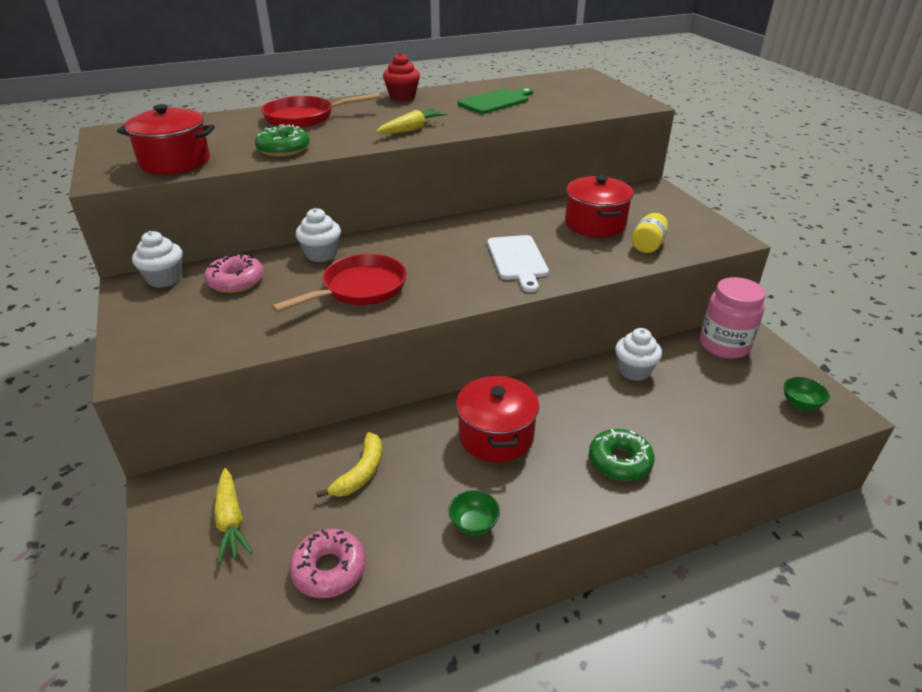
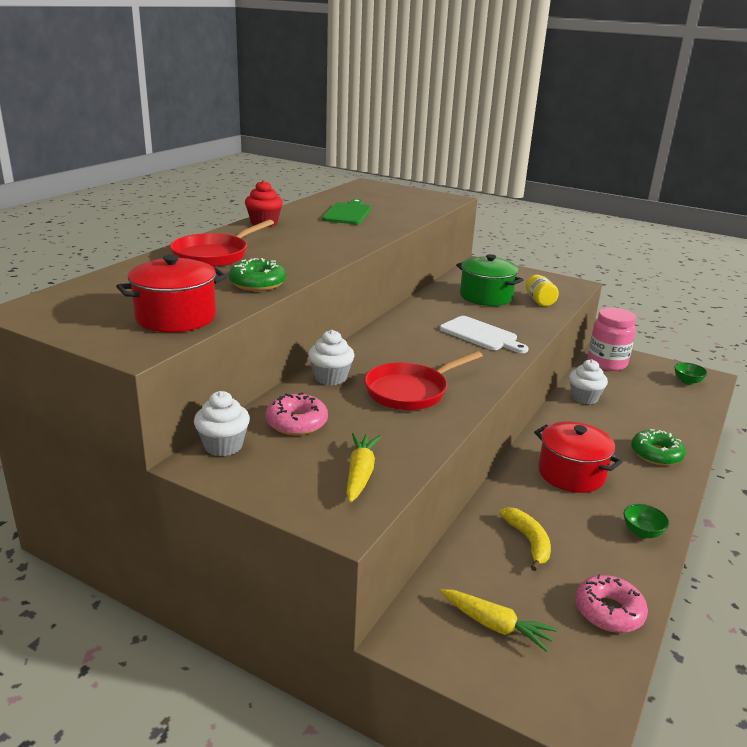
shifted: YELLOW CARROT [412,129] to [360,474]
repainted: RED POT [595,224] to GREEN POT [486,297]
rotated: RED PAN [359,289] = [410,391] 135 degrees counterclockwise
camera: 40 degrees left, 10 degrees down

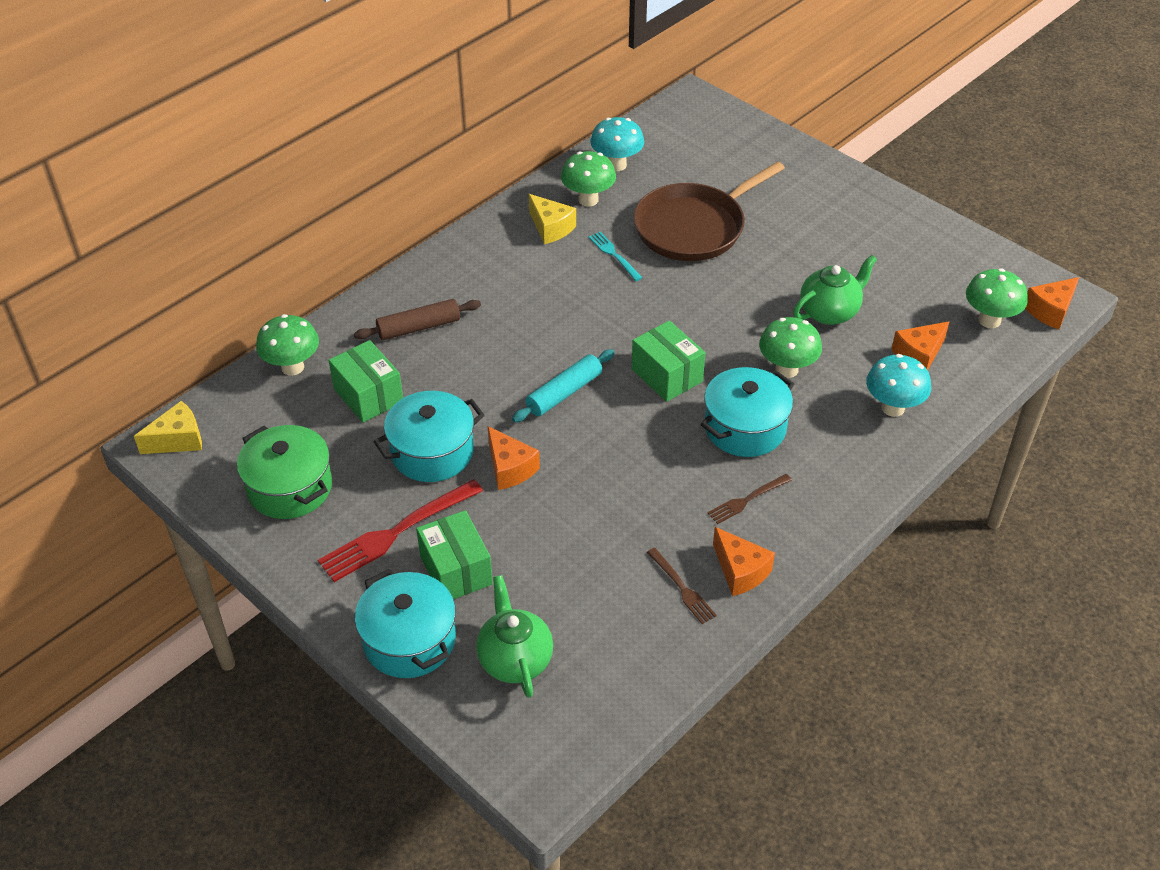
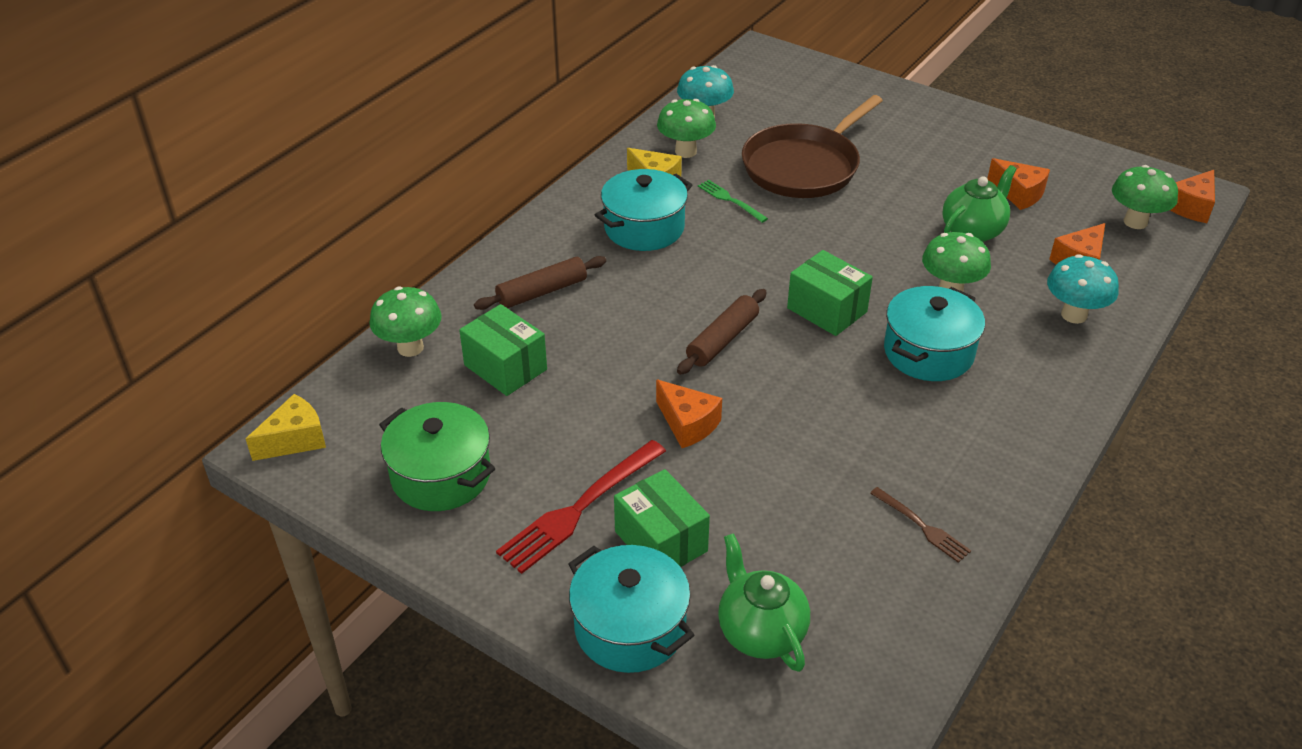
gone: BROWN FORK [746,500]
shifted: TURQUOISE POT [432,452] to [644,228]; ORANGE CHEESE [740,571] to [1018,194]
repainted: TURQUOISE ROLLING PIN [564,393] to BROWN ROLLING PIN [722,340]; TURQUOISE FORK [613,254] to GREEN FORK [730,200]
camera: 10 degrees left, 5 degrees down

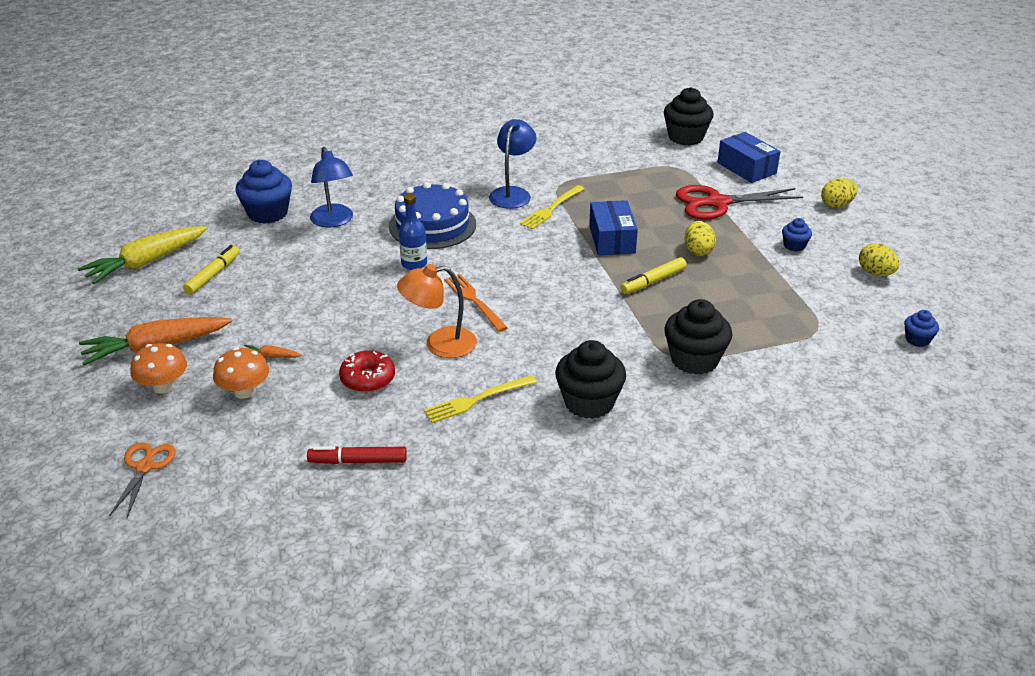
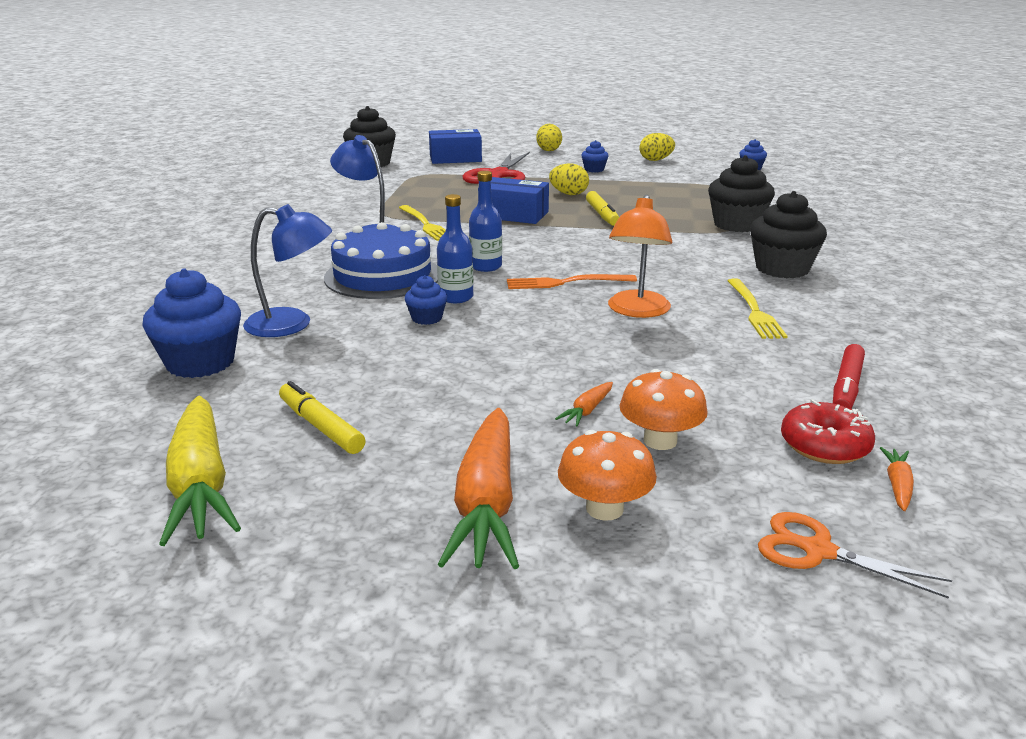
new: BLUE CUPCAKE [427,318]; BLUE BOTTLE [486,266]; ORANGE CARROT [897,485]
shifted: RED DONUT [368,379] to [824,446]
camera: 65 degrees left, 10 degrees down

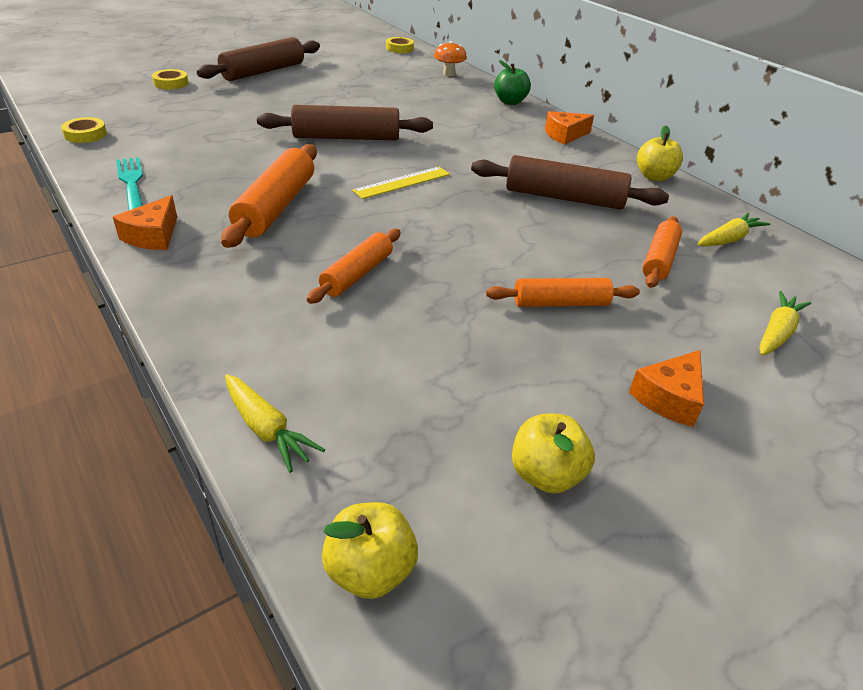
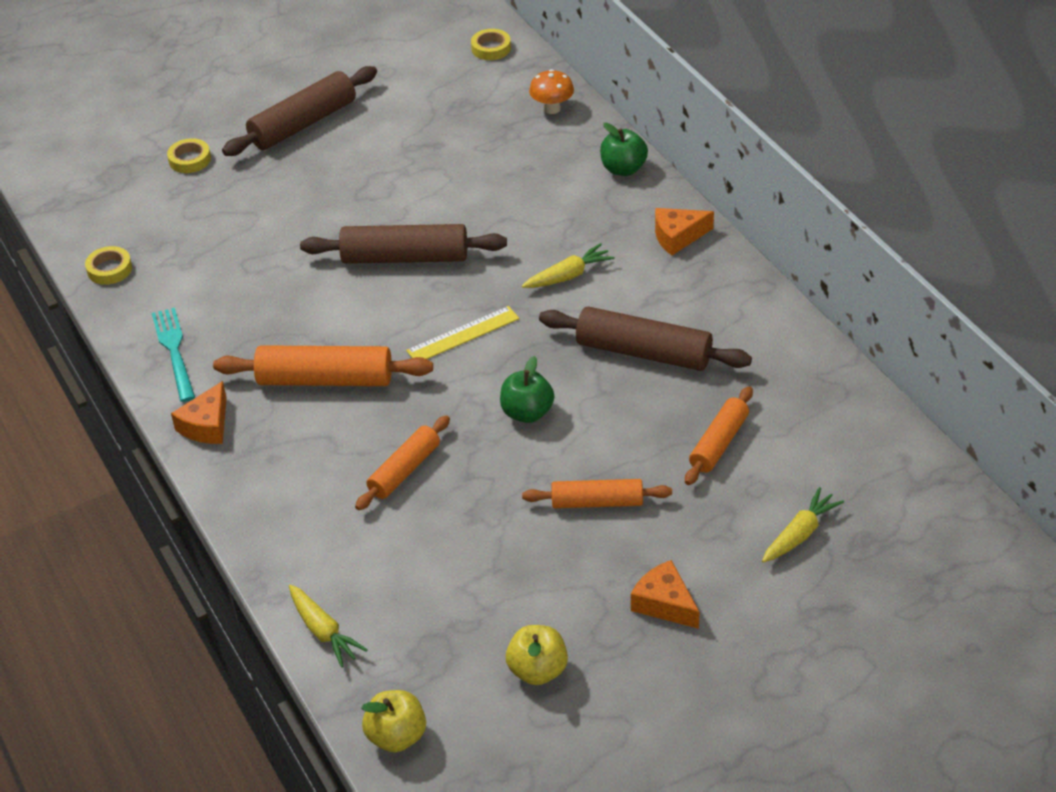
gone: YELLOW APPLE [654,177]
new: GREEN APPLE [527,413]
shifted: YELLOW CARROT [728,239] to [568,276]
rotated: ORANGE ROLLING PIN [276,207] = [325,379] 75 degrees clockwise; ORANGE CHEESE [669,398] = [664,603] 90 degrees clockwise
camera: 10 degrees right, 5 degrees up

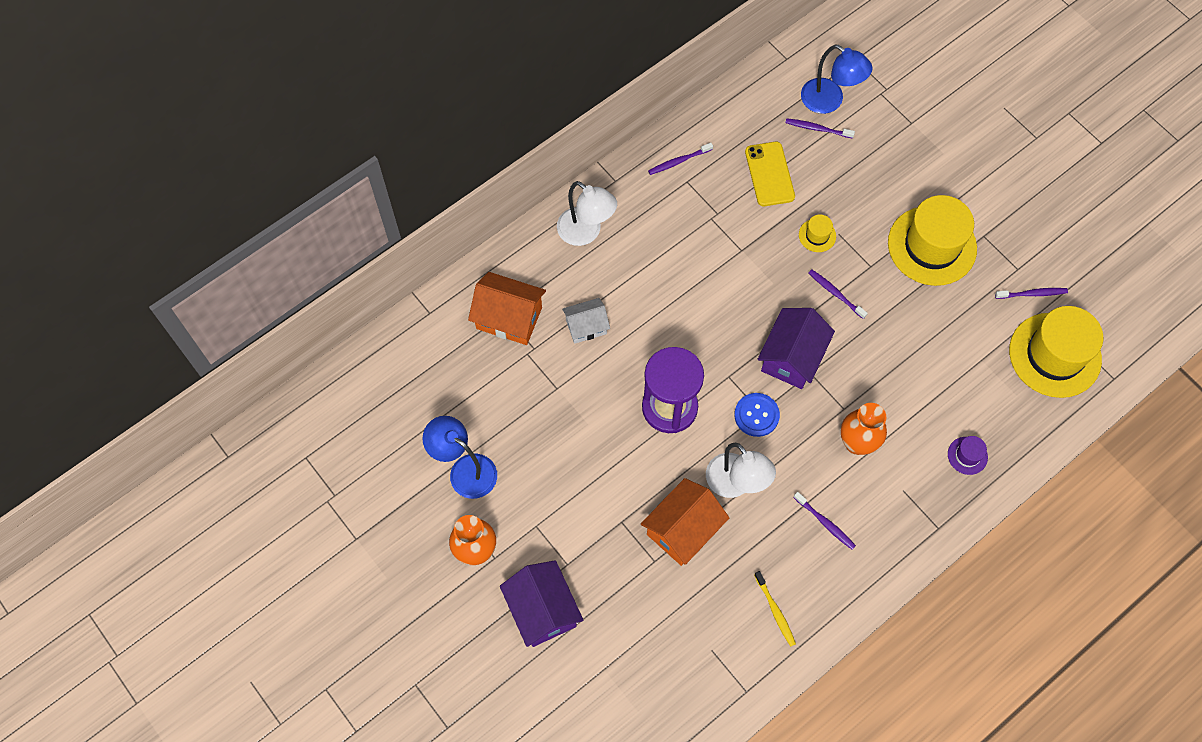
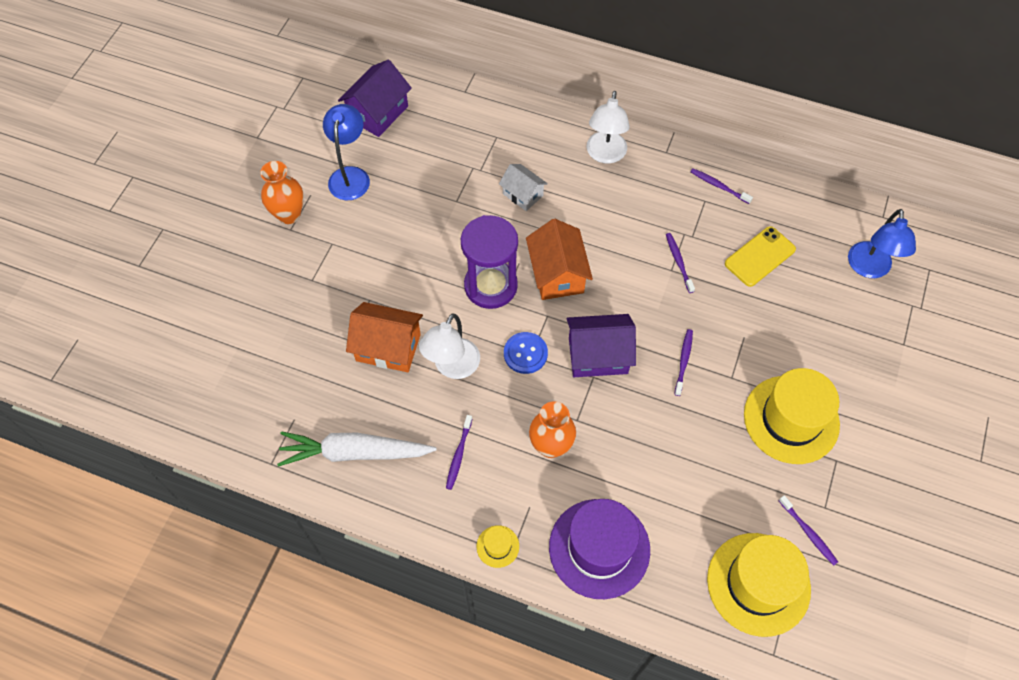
shifted: PURPLE HOUSE [542,610] to [378,113]; YELLOW HAT [817,235] to [497,546]; ORANGE HOUSE [509,318] to [557,274]; PURPLE TOOTHBRUSH [817,129] to [678,262]
swapped: YELLOW TOOTHBRUSH [775,611] to WHITE CARROT [354,452]
scaled: PURPLE HAT [967,455] = [599,548] x2.36
camera: 60 degrees right, 5 degrees down

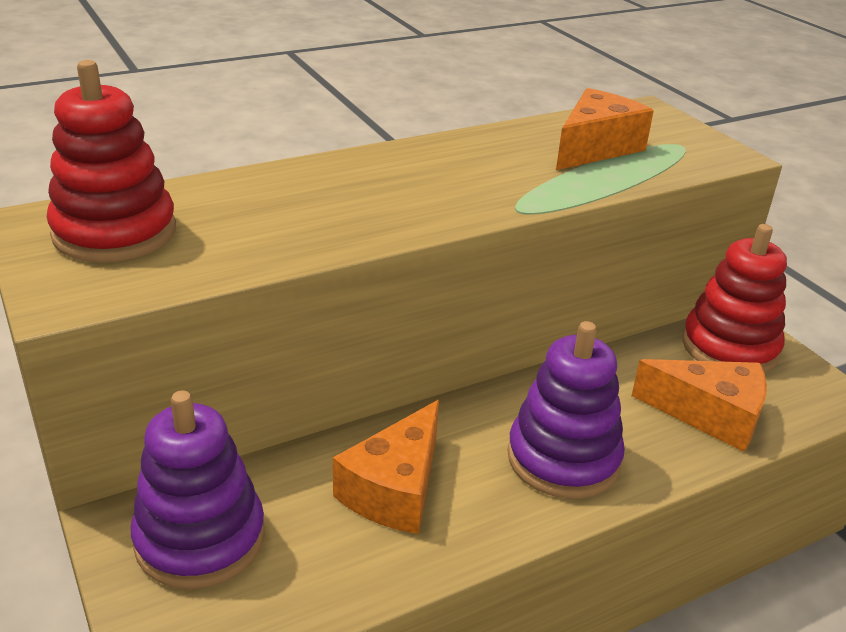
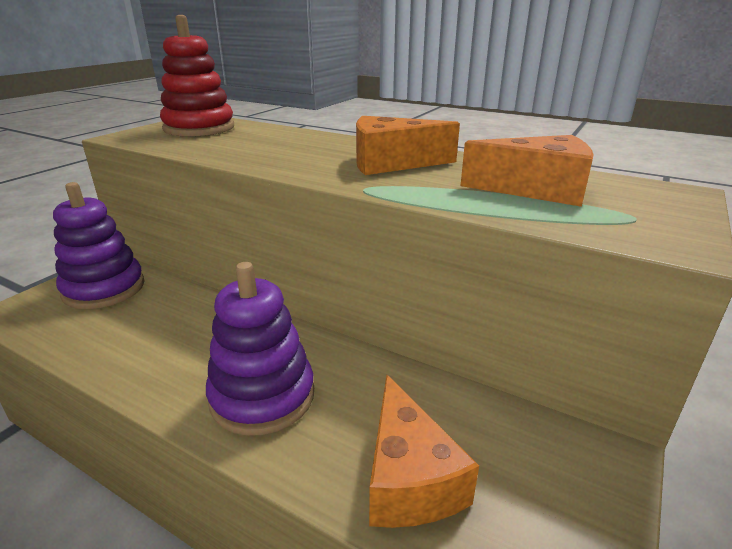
gone: RED STACKING TOY [729,347]
shifted: ORANGE CHEESE [395,489] to [391,163]
camera: 60 degrees right, 5 degrees down

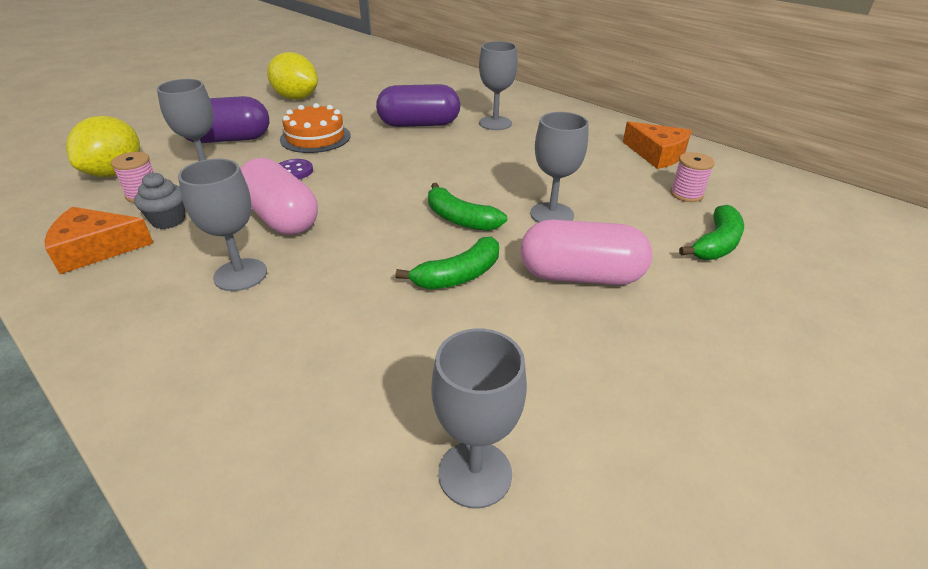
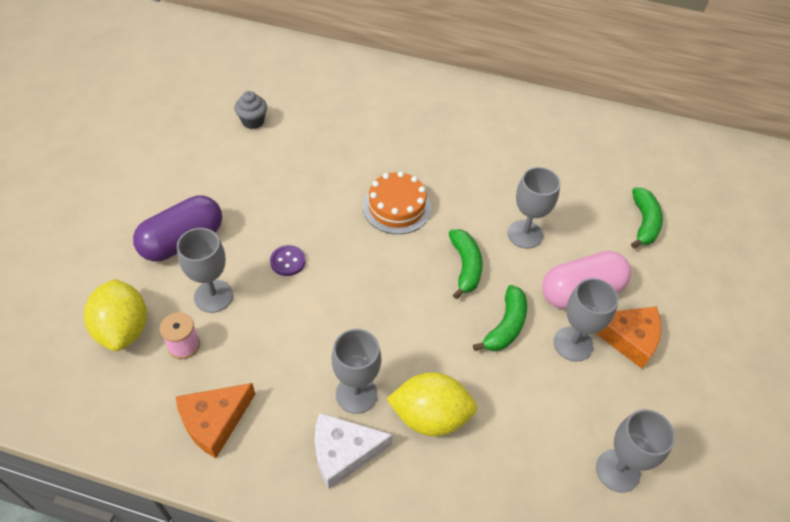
gone: PINK CAPSULE [281,218]; PURPLE CAPSULE [419,124]; PINK SPOOL [686,194]
new: WHITE CHEESE [343,452]
shifted: GREY CUPCAKE [168,220] to [253,121]; ORANGE CAKE [315,137] to [396,207]; YELLOW LEMON [296,98] to [430,416]; GREY GOBLET [495,123] to [573,344]; ORANGE CHEESE [657,154] to [628,338]
rotated: GREEN BANANA [460,219] = [465,266] 105 degrees counterclockwise
camera: 30 degrees left, 15 degrees up

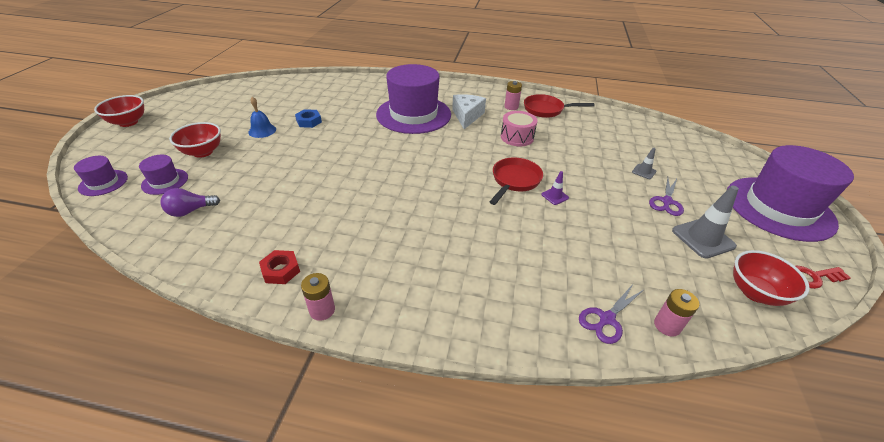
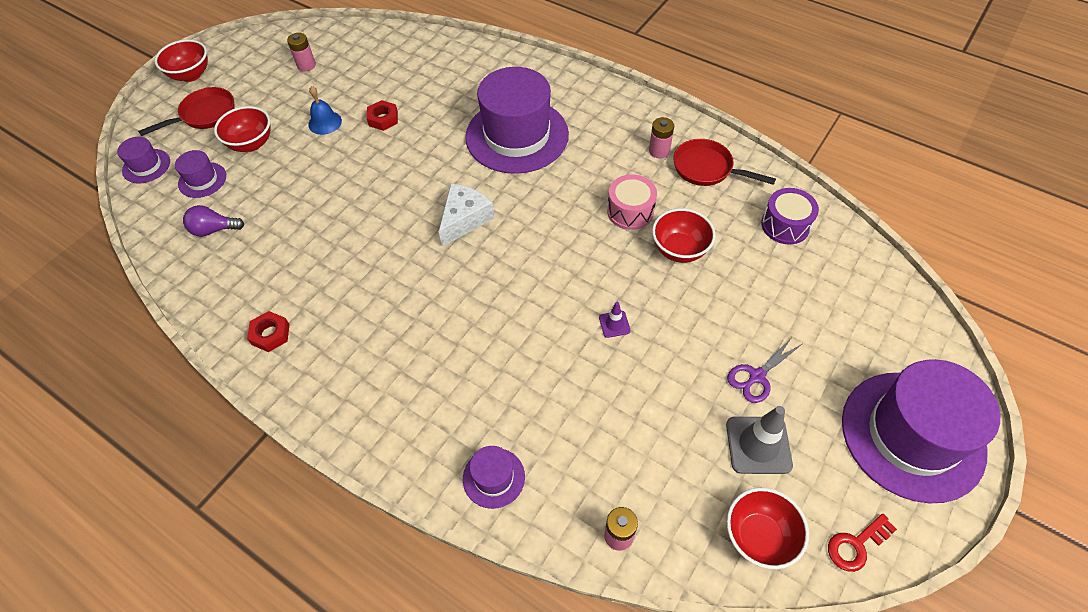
gone: PURPLE SCISSORS [606,319]; GREY TRAFFIC CONE [644,171]
new: PURPLE HAT [494,477]; RED BOWL [679,250]; PURPLE DRUM [785,225]
shifted: RED PAN [514,181] to [204,115]; PINK BATTERY [322,310] to [306,65]; WHITE CHEESE [467,116] to [464,219]
repainted: BLUE NUT [309,121] to RED NUT [383,119]
rotated: RED KEY [813,277] = [856,545] 45 degrees counterclockwise
camera: 25 degrees right, 15 degrees up

